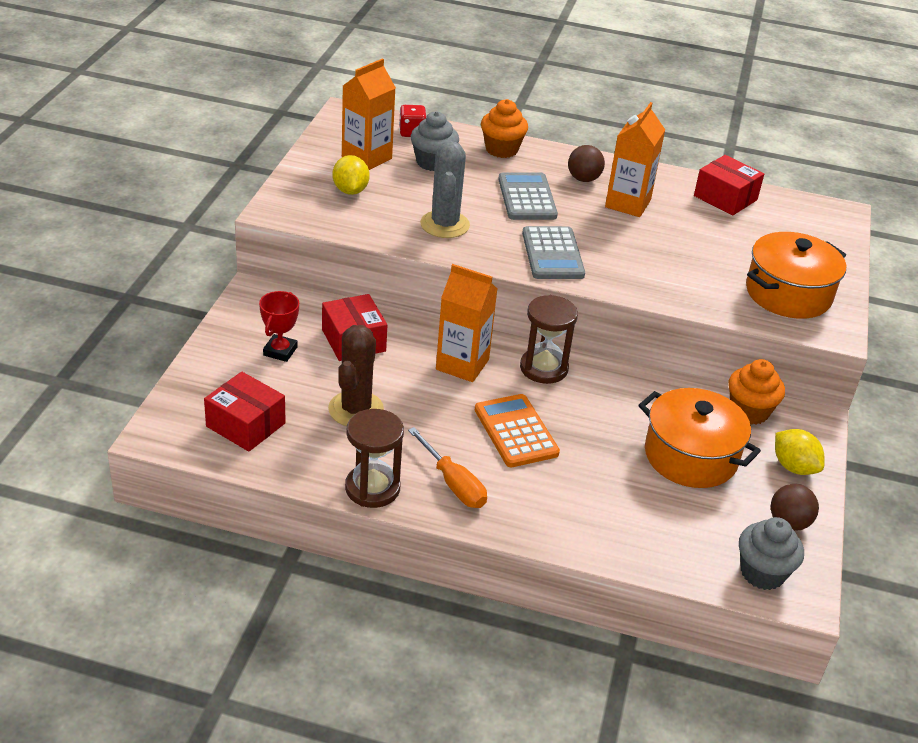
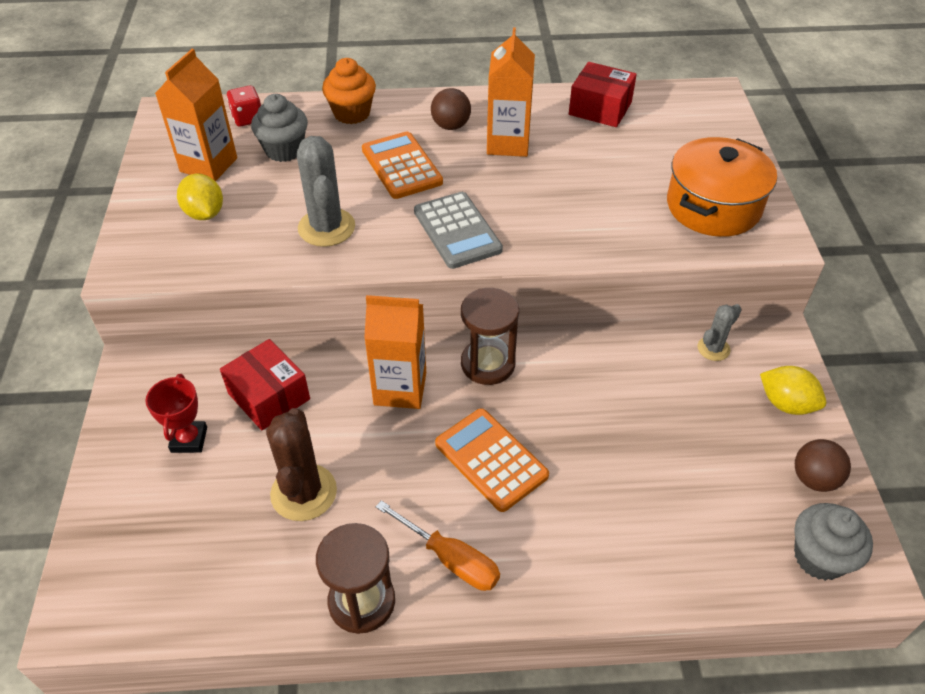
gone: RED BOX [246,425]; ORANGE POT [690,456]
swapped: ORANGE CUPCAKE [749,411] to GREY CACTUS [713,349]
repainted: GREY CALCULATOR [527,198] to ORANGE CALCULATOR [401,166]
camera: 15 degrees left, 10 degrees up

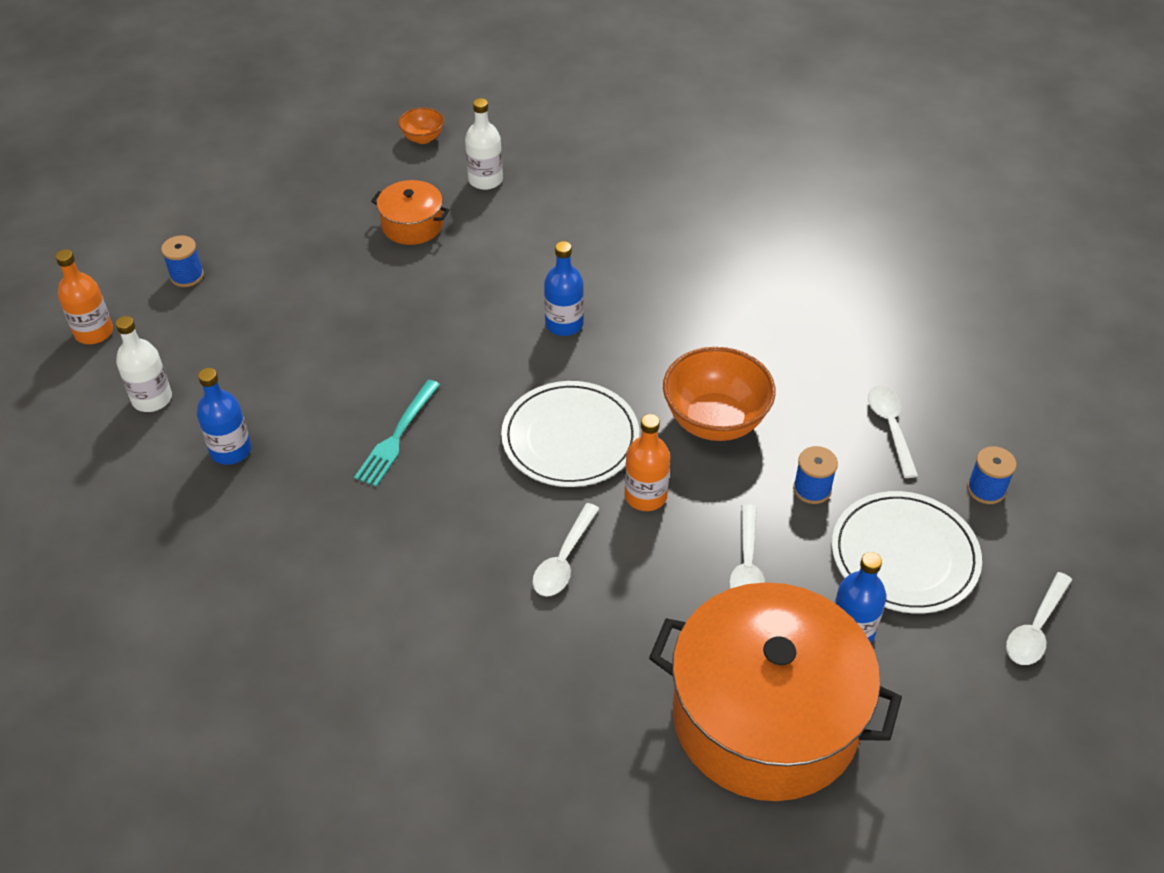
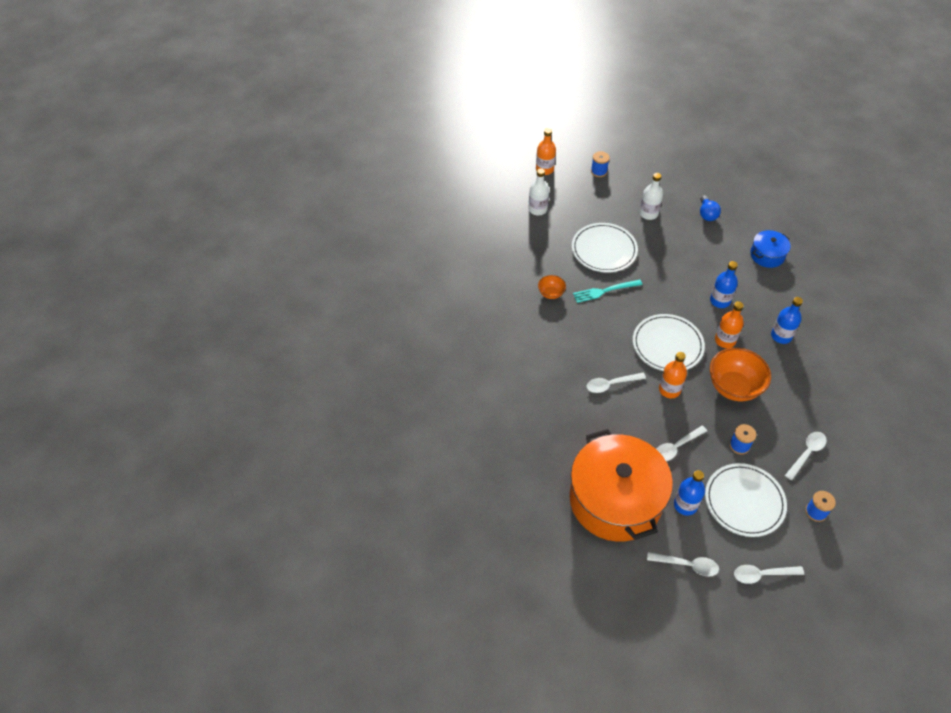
new: WHITE PLATE [604,250]; WHITE SPOON [687,565]; ORANGE BOTTLE [725,340]; BLUE POT [767,255]
shifted: ORANGE BOWL [423,138] to [551,293]; WHITE BOTTLE [485,180] to [648,213]; BLUE BOTTLE [230,450] to [781,336]
swapped: ORANGE POT [412,225] to BLUE LIGHT BULB [707,214]
camera: 50 degrees right, 5 degrees up

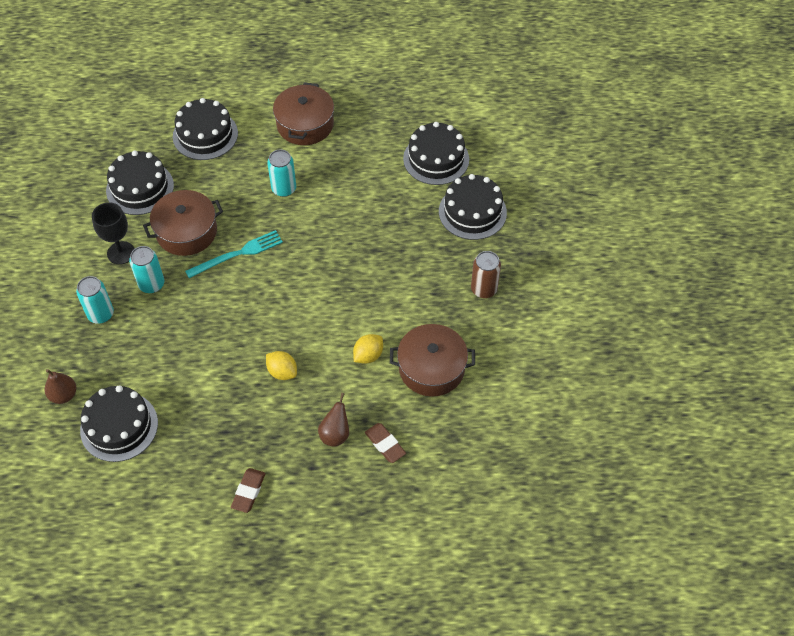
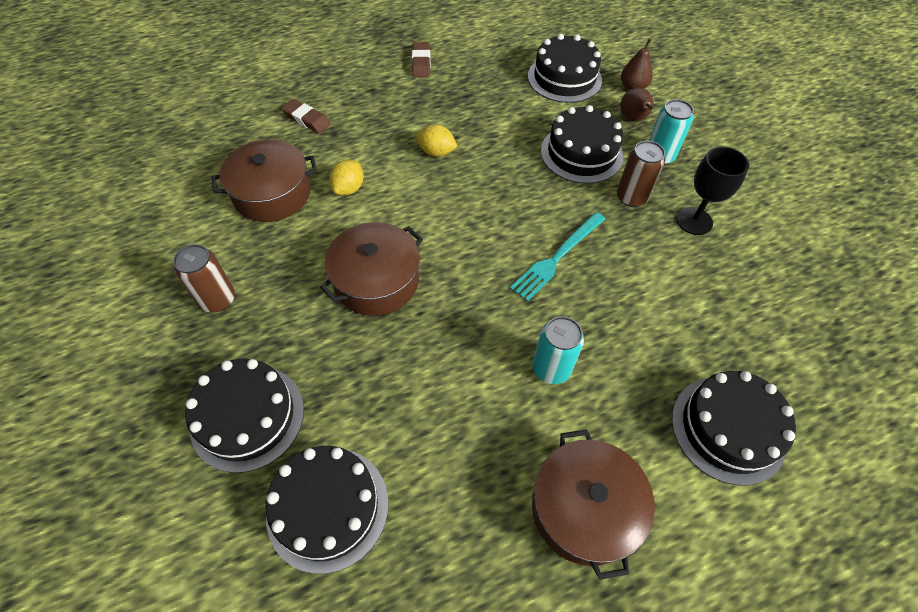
shifted: BROWN POT [186,232] to [376,281]; BLACK CAKE [140,188] to [581,153]; BROWN PEAR [335,434] to [633,119]
repainted: TURQUOISE CAN [151,284] to BROWN CAN [631,197]
camera: 160 degrees right, 0 degrees up

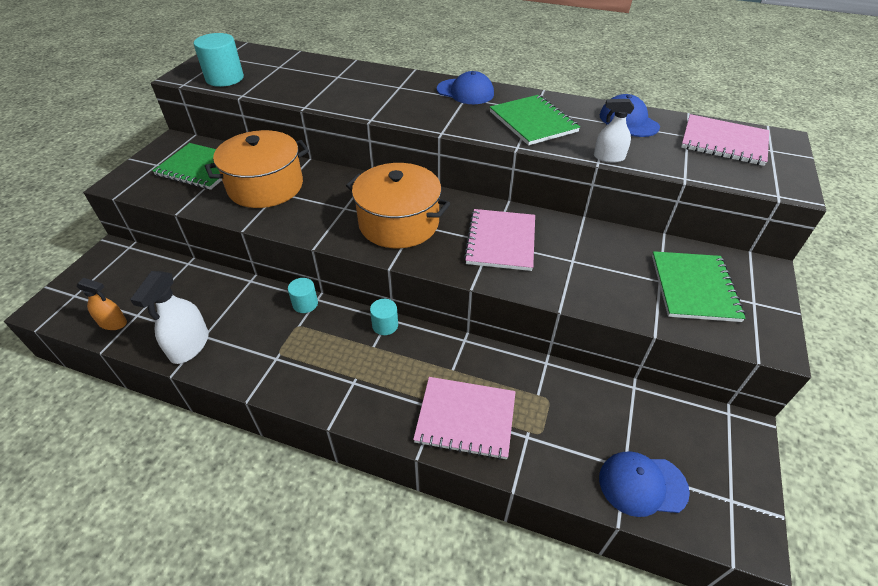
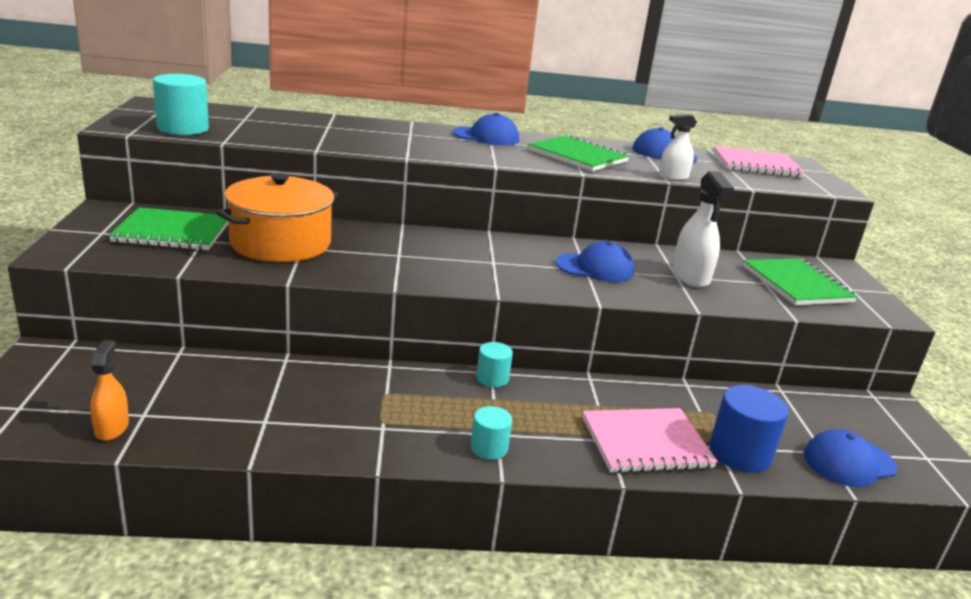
gone: ORANGE POT [399,223]
new: BLUE CYLINDER [740,453]
shifted: TURQUOISE CYLINDER [305,304] to [489,448]; WHITE SPRAY BOTTLE [189,345] to [690,276]
swapped: PINK NOTEBOOK [500,241] to BLUE CAP [595,268]
rotated: ORANGE SPRAY BOTTLE [113,323] = [112,428] 90 degrees counterclockwise
camera: 25 degrees left, 20 degrees down

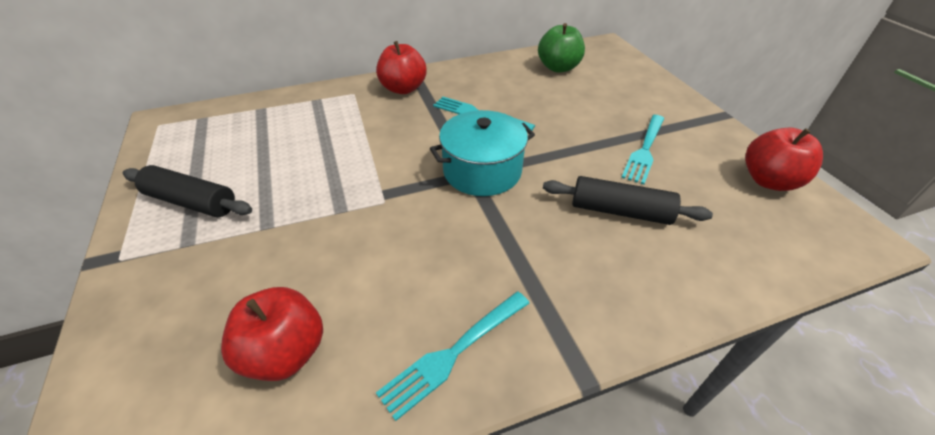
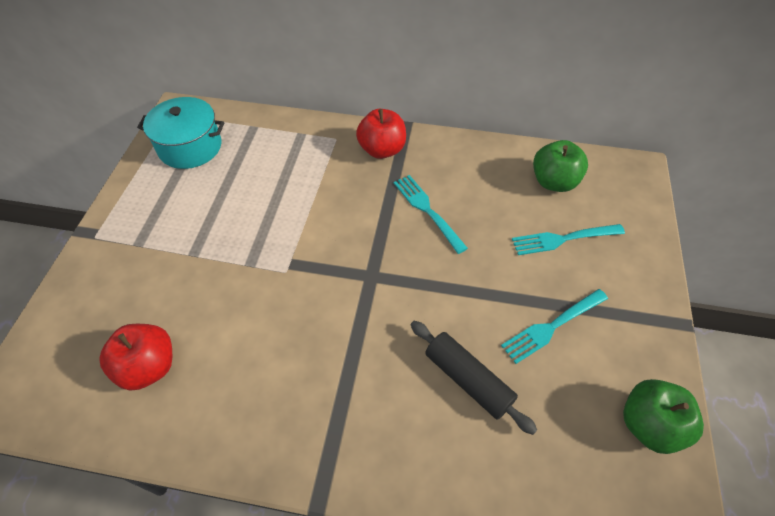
gone: BLACK ROLLING PIN [192,202]
shifted: TURQUOISE POT [482,171] to [190,147]; TURQUOISE FORK [454,352] to [564,239]
repainted: RED APPLE [768,181] to GREEN APPLE [649,425]
camera: 30 degrees right, 10 degrees up

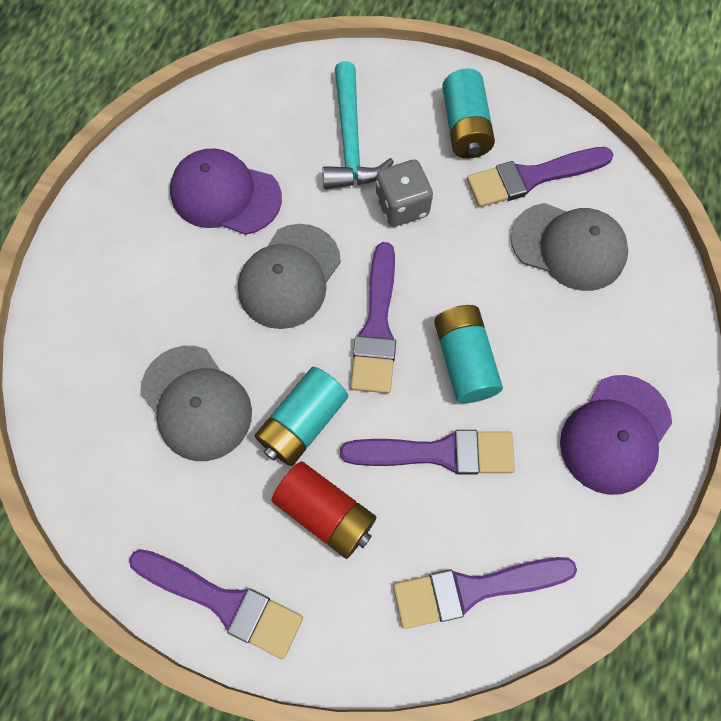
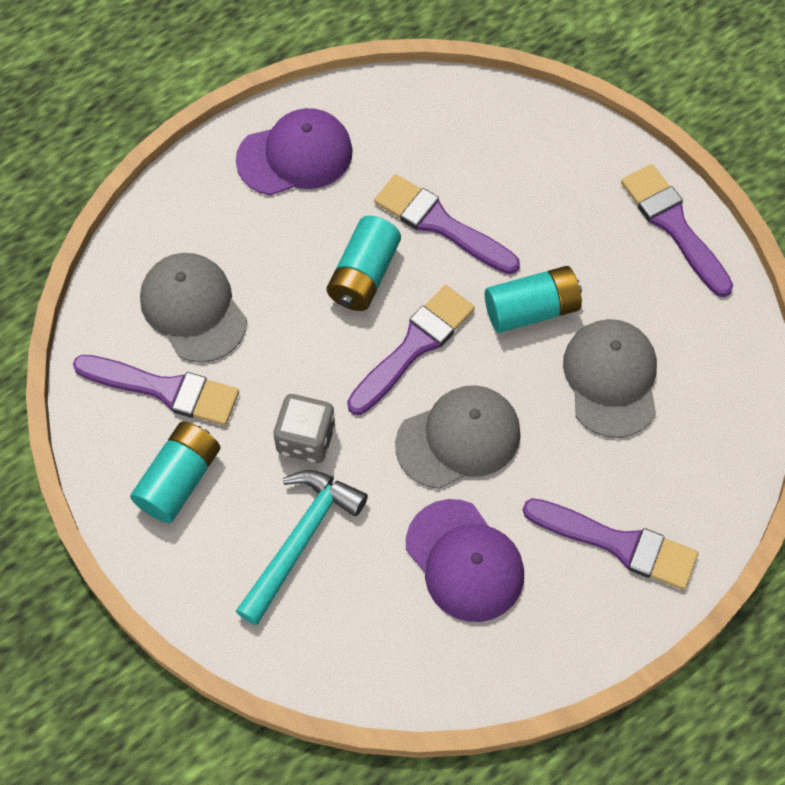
gone: RED BATTERY [325,513]
shifted: PURPLE BRUSH [473,589] to [618,544]
camera: 145 degrees left, 5 degrees down

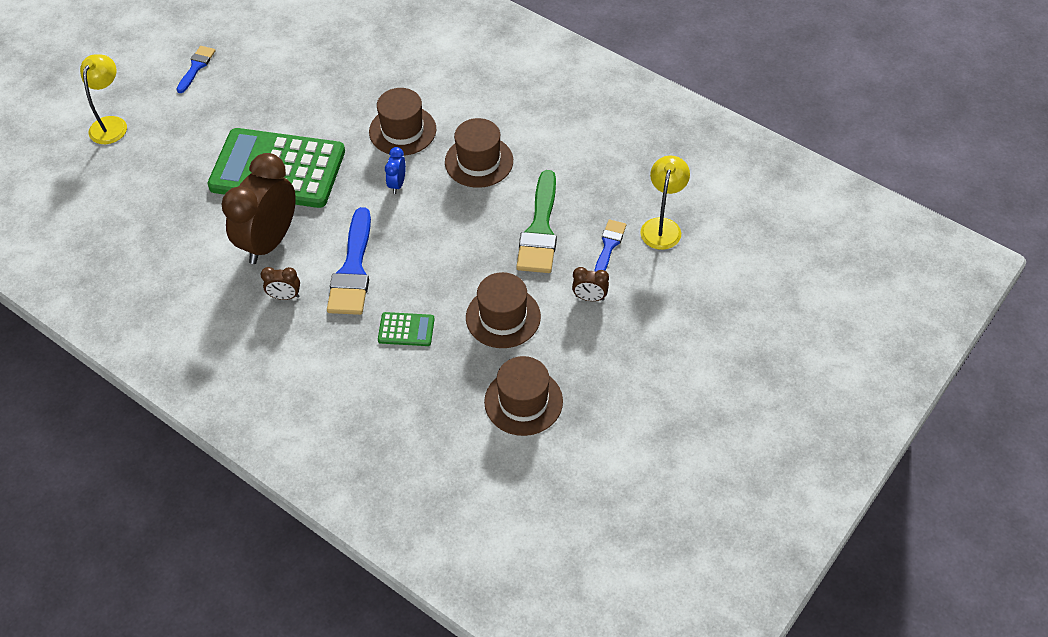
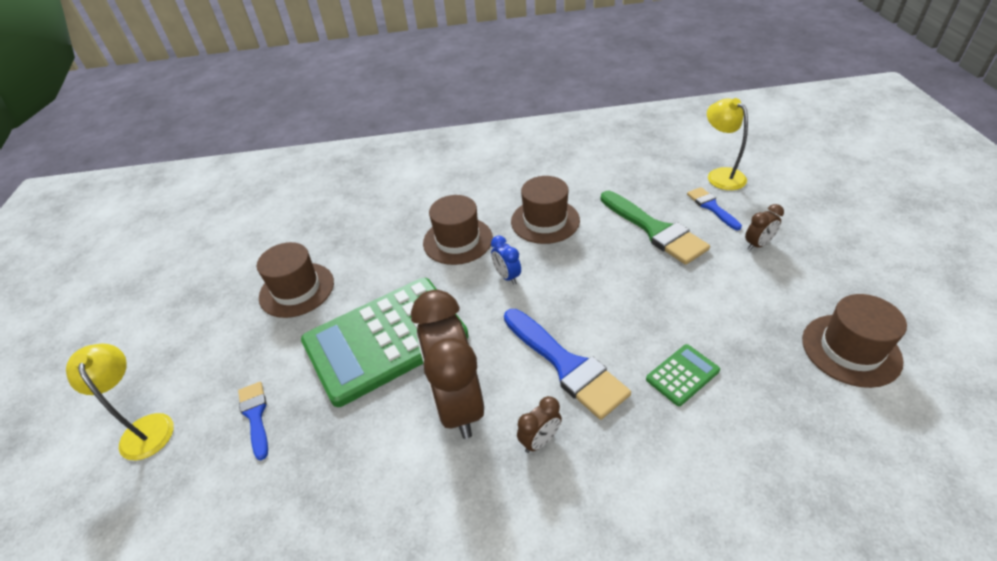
shifted: BLUE BRUSH [196,67] to [255,415]; BROWN HAT [503,317] to [297,289]
camera: 40 degrees left, 10 degrees down

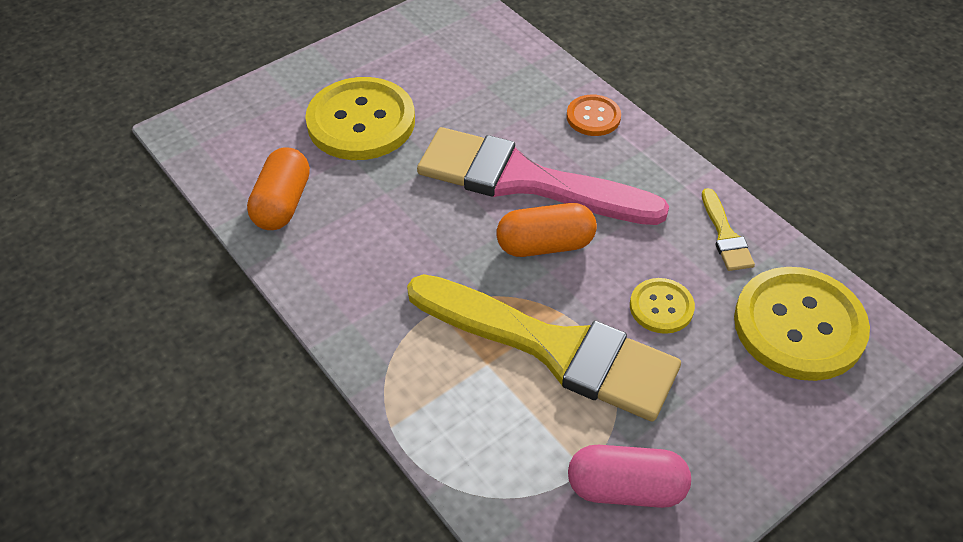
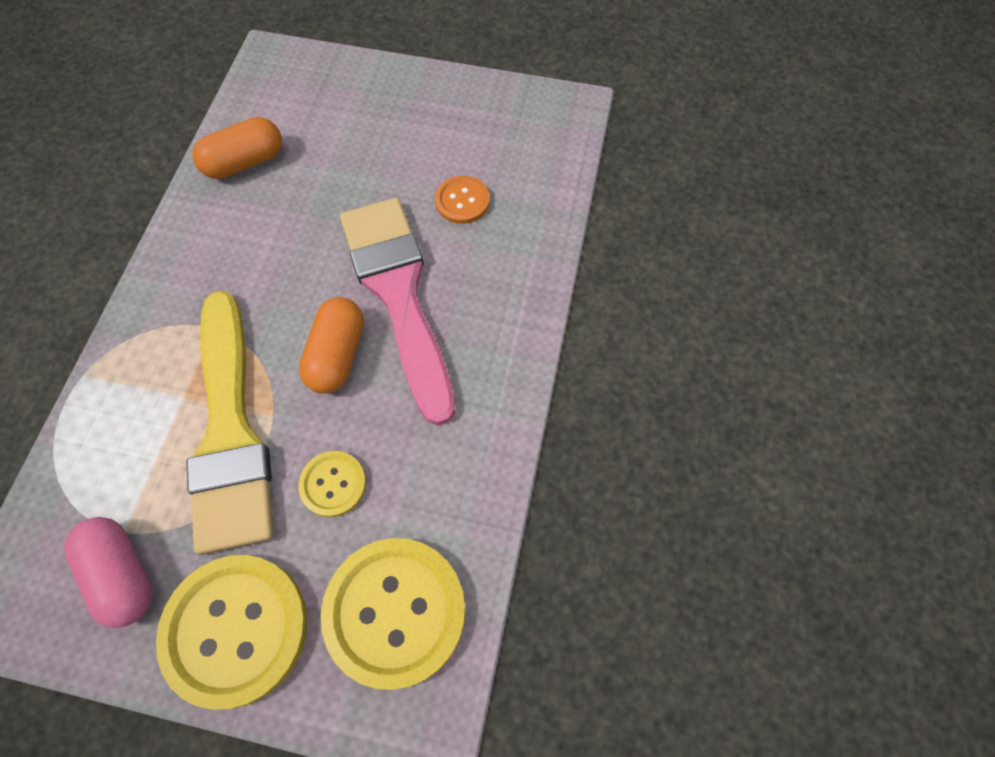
gone: YELLOW BRUSH [725,235]
shifted: YELLOW BUTTON [361,122] to [236,629]; ORANGE BUTTON [593,117] to [462,201]
rotated: ORANGE CAPSULE [545,245] = [337,355] 60 degrees clockwise
camera: 50 degrees right, 15 degrees up

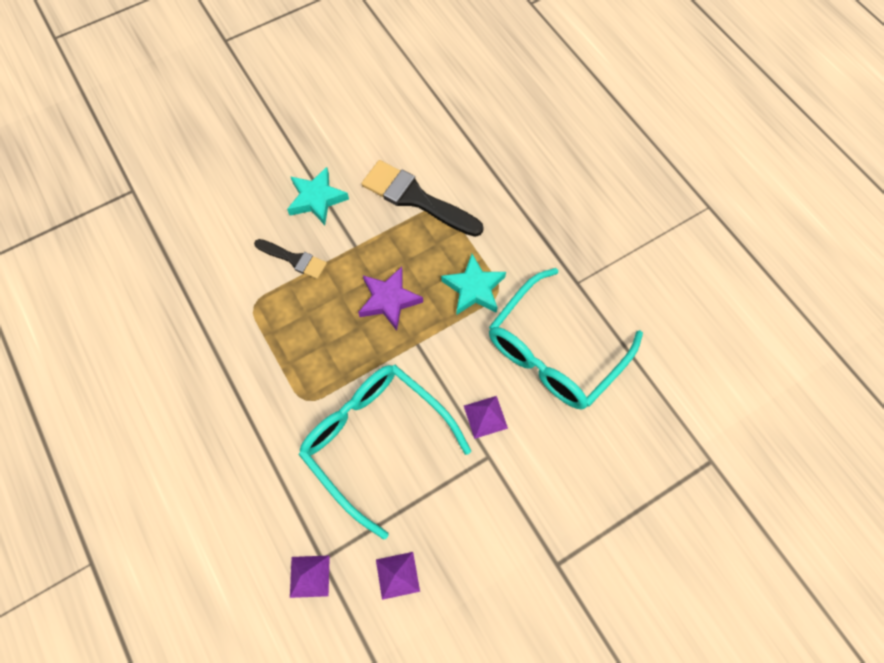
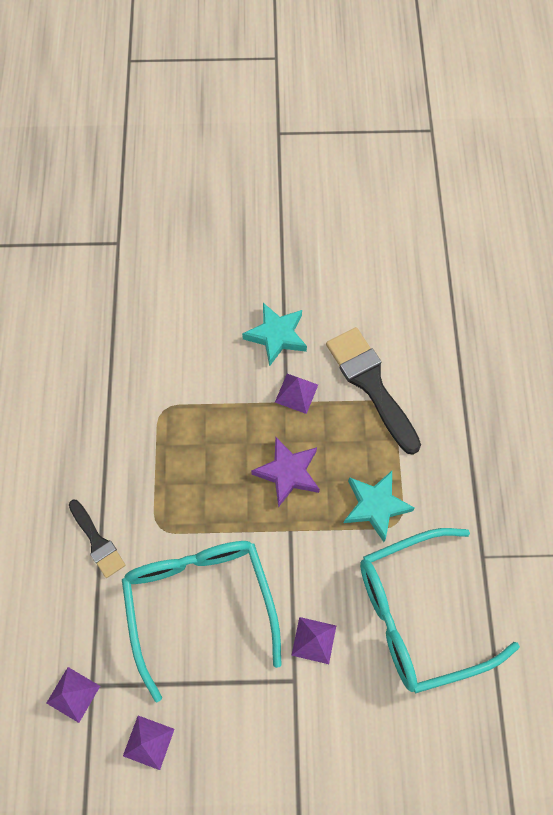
new: PURPLE PYRAMID [296,393]
shifted: BLACK BRUSH [294,259] to [97,541]
camera: 30 degrees right, 0 degrees up

